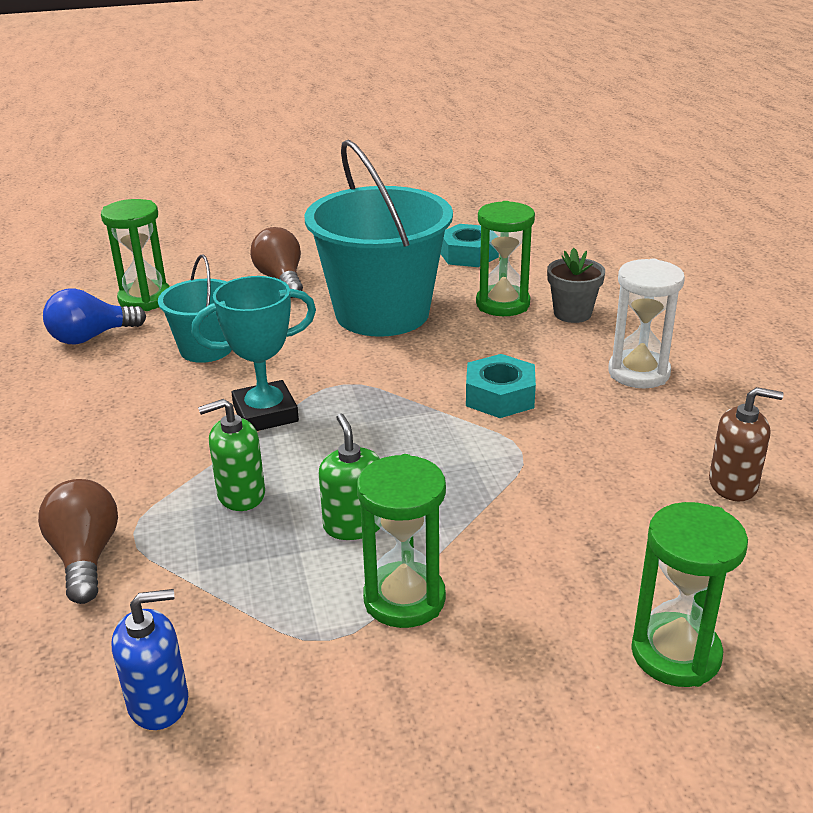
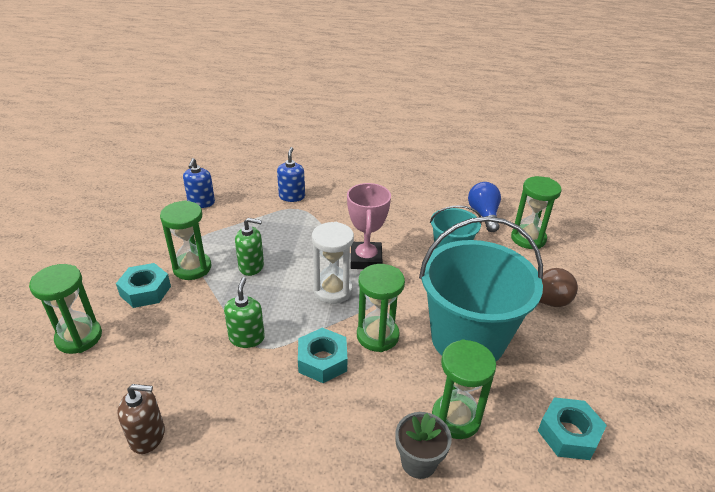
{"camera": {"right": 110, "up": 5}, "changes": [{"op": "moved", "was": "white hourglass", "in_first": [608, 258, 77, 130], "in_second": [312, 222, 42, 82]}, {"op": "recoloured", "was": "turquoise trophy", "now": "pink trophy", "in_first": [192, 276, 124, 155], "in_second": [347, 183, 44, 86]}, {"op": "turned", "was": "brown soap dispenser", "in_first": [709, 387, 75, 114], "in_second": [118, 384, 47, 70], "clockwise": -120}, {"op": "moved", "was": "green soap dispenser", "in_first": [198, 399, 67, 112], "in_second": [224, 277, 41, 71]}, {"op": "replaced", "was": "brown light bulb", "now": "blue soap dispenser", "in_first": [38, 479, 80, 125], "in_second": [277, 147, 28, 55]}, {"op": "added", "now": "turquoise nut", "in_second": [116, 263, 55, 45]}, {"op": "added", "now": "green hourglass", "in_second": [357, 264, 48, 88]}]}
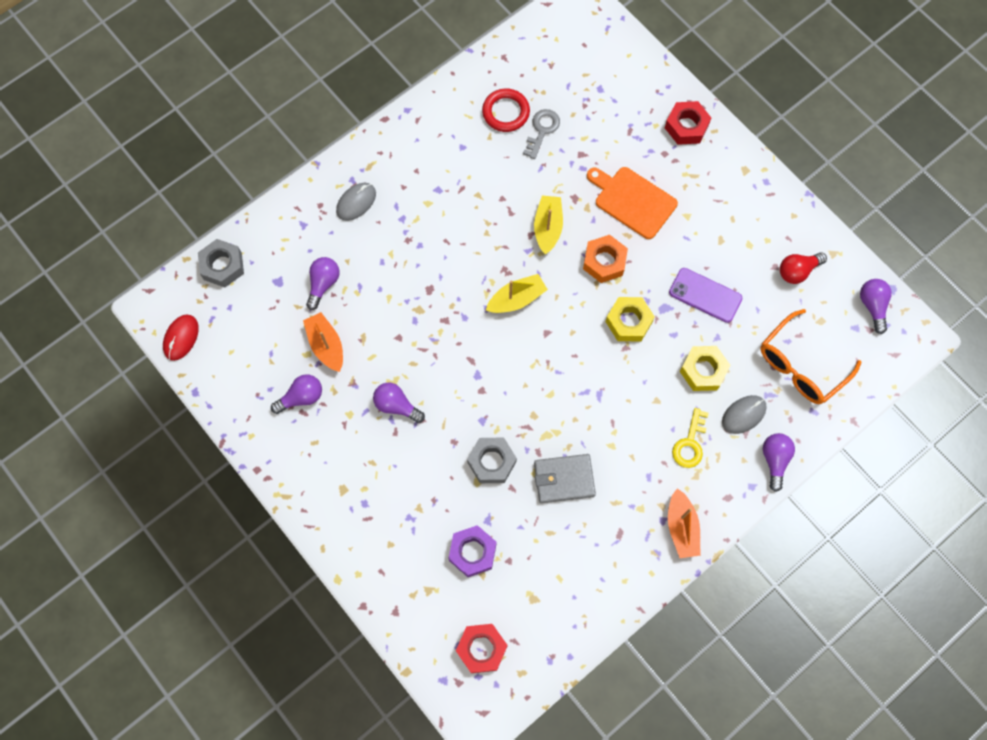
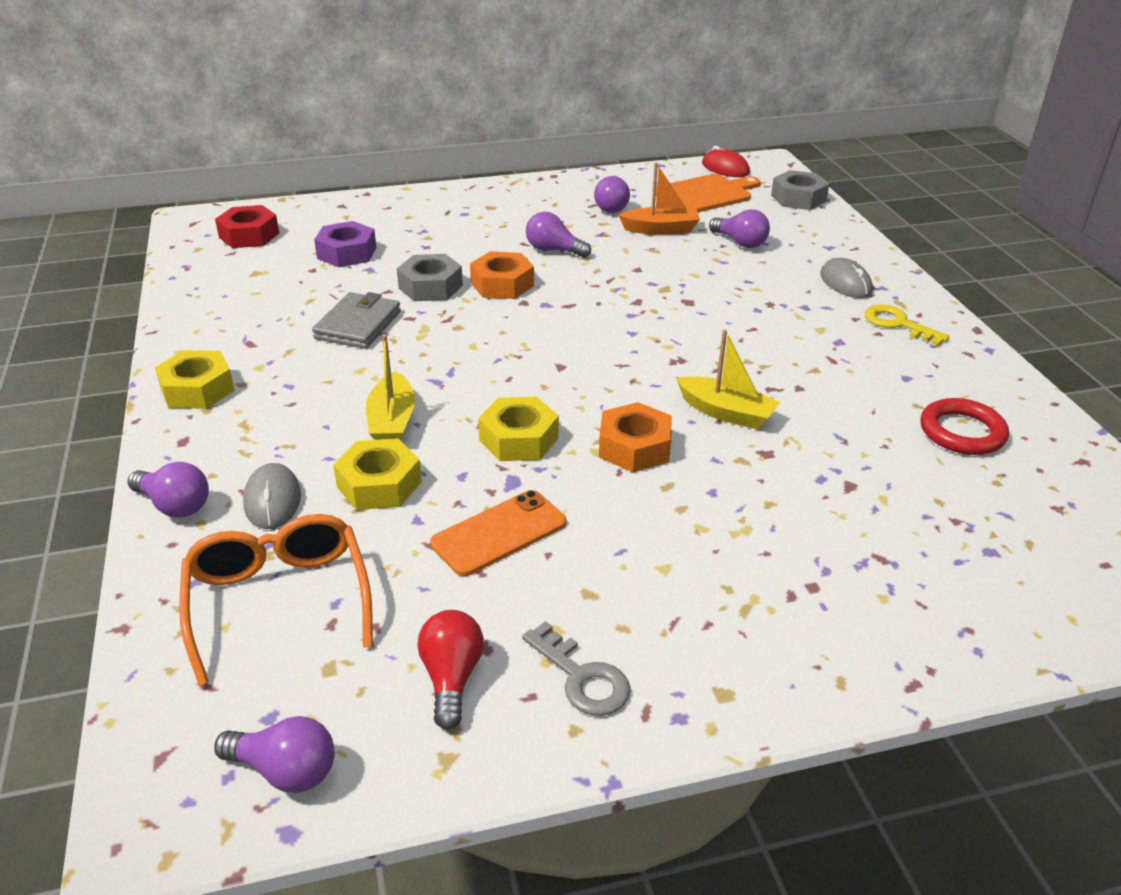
{"camera": {"right": 115, "up": -35}, "changes": [{"op": "removed", "was": "red nut", "in_first": [665, 101, 46, 44]}, {"op": "moved", "was": "grey key", "in_first": [523, 109, 37, 50], "in_second": [522, 621, 109, 95]}, {"op": "moved", "was": "orange cutting board", "in_first": [587, 167, 91, 72], "in_second": [656, 174, 105, 38]}, {"op": "recoloured", "was": "purple phone", "now": "orange phone", "in_first": [669, 268, 73, 55], "in_second": [430, 490, 137, 86]}, {"op": "moved", "was": "yellow boat", "in_first": [486, 274, 62, 39], "in_second": [366, 334, 49, 106]}, {"op": "turned", "was": "purple light bulb", "in_first": [373, 383, 52, 40], "in_second": [526, 212, 65, 46], "clockwise": -120}, {"op": "moved", "was": "yellow key", "in_first": [672, 408, 37, 60], "in_second": [865, 305, 85, 41]}, {"op": "replaced", "was": "orange boat", "now": "yellow nut", "in_first": [668, 488, 32, 70], "in_second": [155, 350, 80, 59]}, {"op": "added", "now": "orange nut", "in_second": [470, 251, 64, 48]}]}
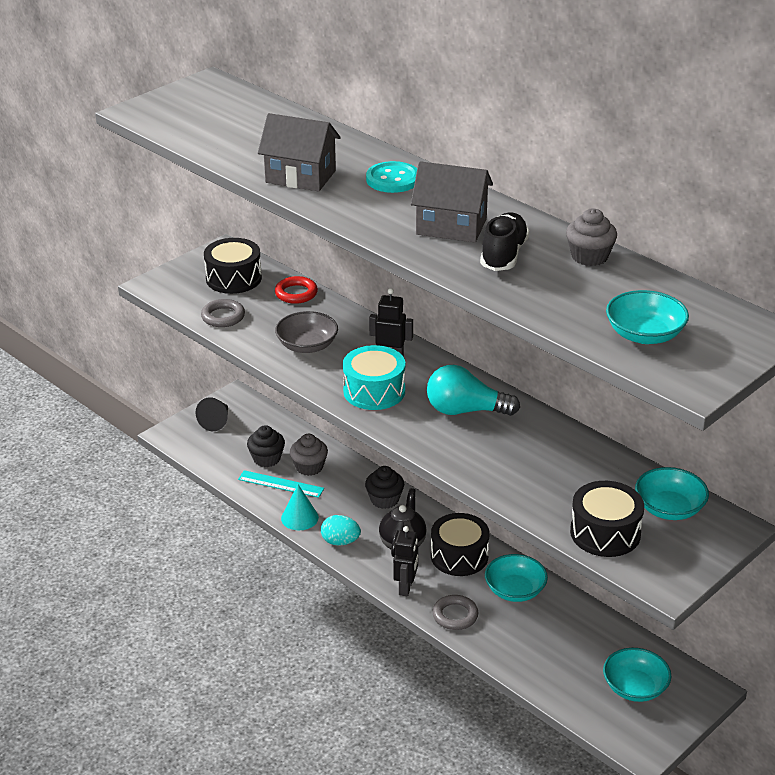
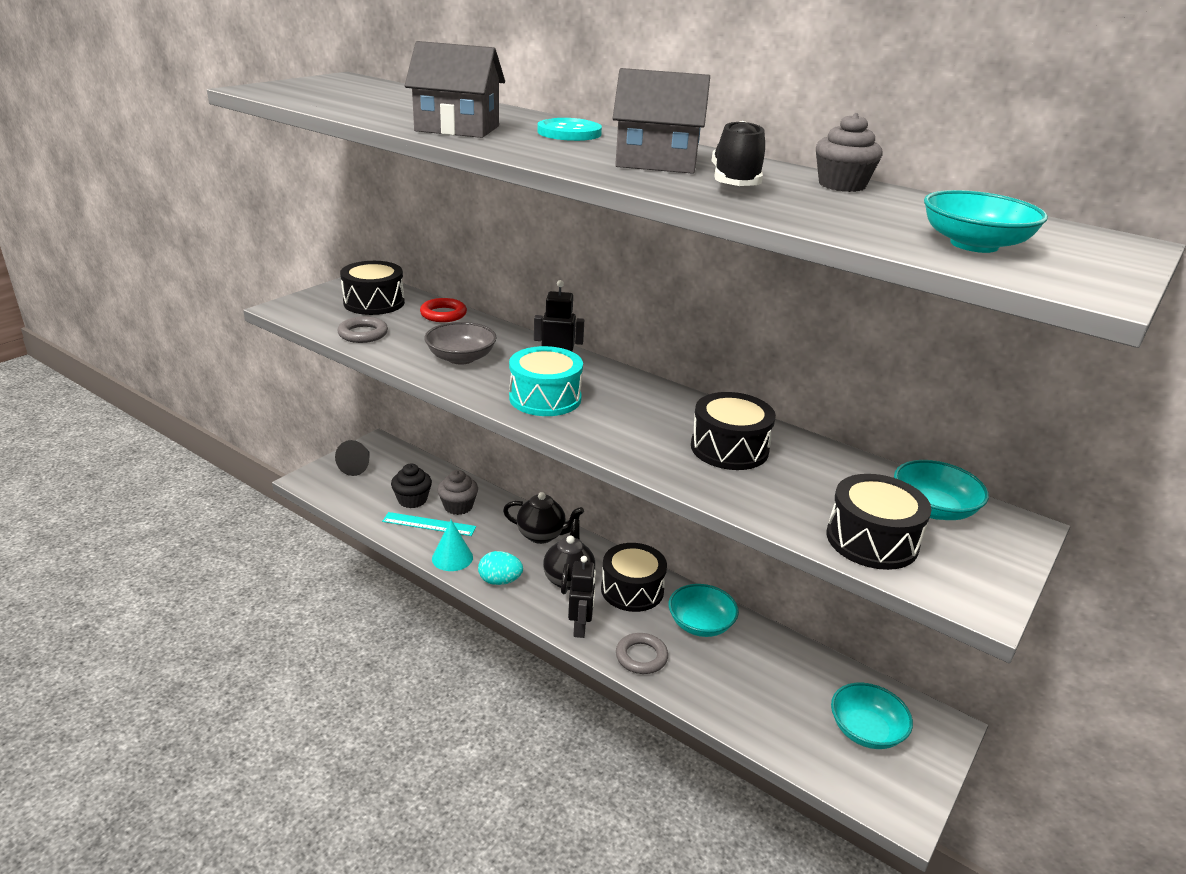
{"camera": {"right": -10, "up": -5}, "changes": [{"op": "removed", "was": "turquoise light bulb", "in_first": [427, 365, 93, 51]}, {"op": "replaced", "was": "black cupcake", "now": "black teapot", "in_first": [365, 466, 39, 43], "in_second": [503, 492, 81, 52]}, {"op": "added", "now": "black drum", "in_second": [691, 392, 85, 78]}]}
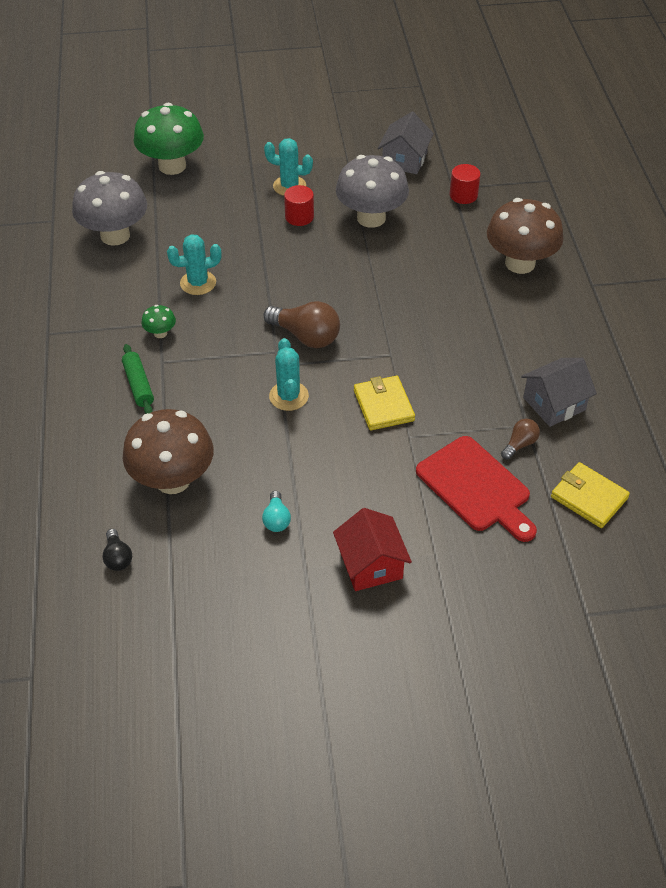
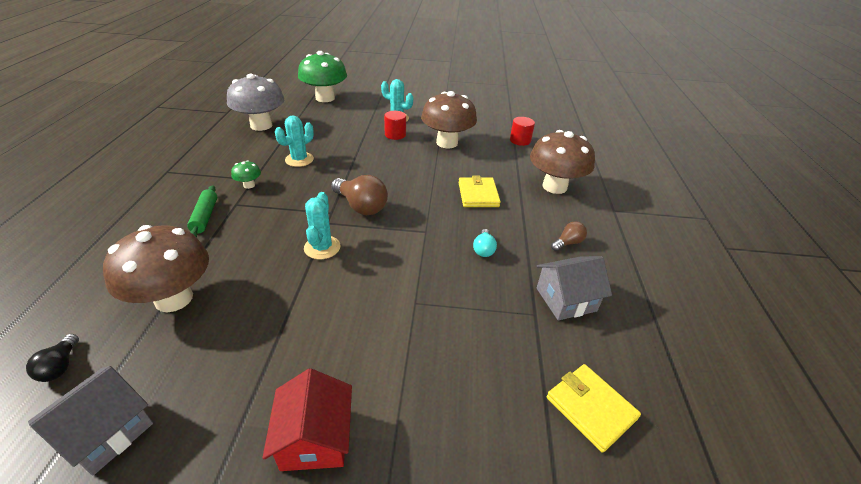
{"camera": {"right": 10, "up": -10}, "changes": [{"op": "moved", "was": "grey house", "in_first": [378, 112, 56, 62], "in_second": [28, 366, 125, 109]}, {"op": "recoloured", "was": "grey mushroom", "now": "brown mushroom", "in_first": [336, 155, 73, 73], "in_second": [421, 91, 56, 58]}, {"op": "turned", "was": "turquoise cactus", "in_first": [167, 234, 55, 61], "in_second": [275, 116, 39, 51], "clockwise": -45}, {"op": "moved", "was": "yellow wallet", "in_first": [354, 376, 61, 55], "in_second": [458, 176, 43, 31]}, {"op": "moved", "was": "brown light bulb", "in_first": [501, 419, 39, 41], "in_second": [551, 221, 36, 30]}, {"op": "removed", "was": "red cutting board", "in_first": [416, 436, 121, 106]}, {"op": "moved", "was": "turquoise light bulb", "in_first": [262, 491, 29, 41], "in_second": [473, 229, 24, 28]}]}
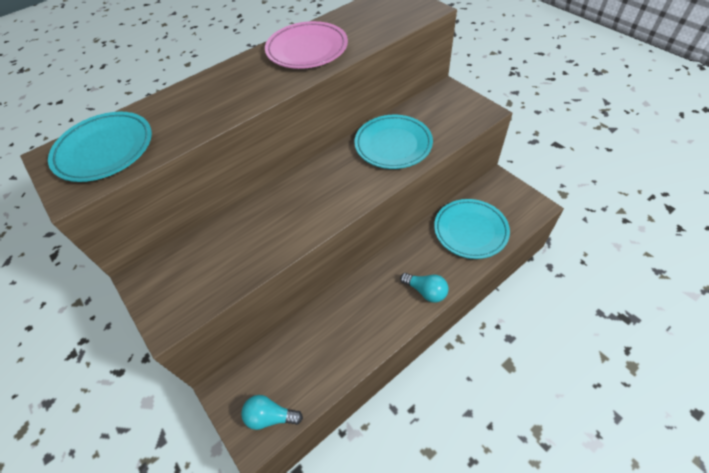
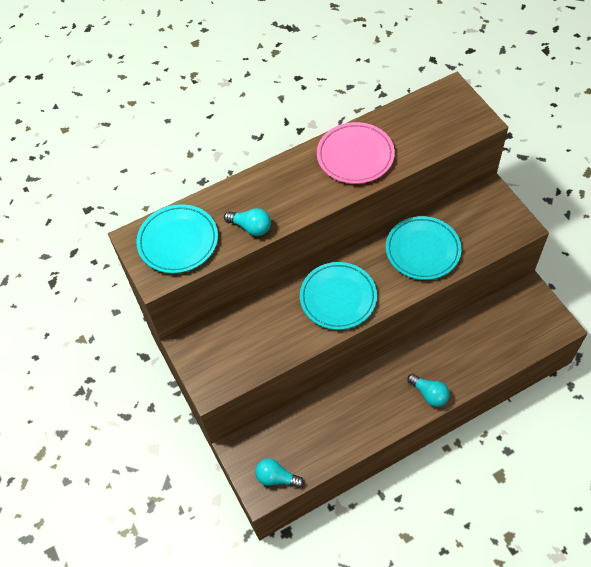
{"camera": {"right": 10, "up": 5}, "changes": [{"op": "moved", "was": "turquoise plate", "in_first": [434, 199, 76, 60], "in_second": [300, 262, 77, 68]}, {"op": "added", "now": "turquoise light bulb", "in_second": [224, 208, 47, 28]}]}
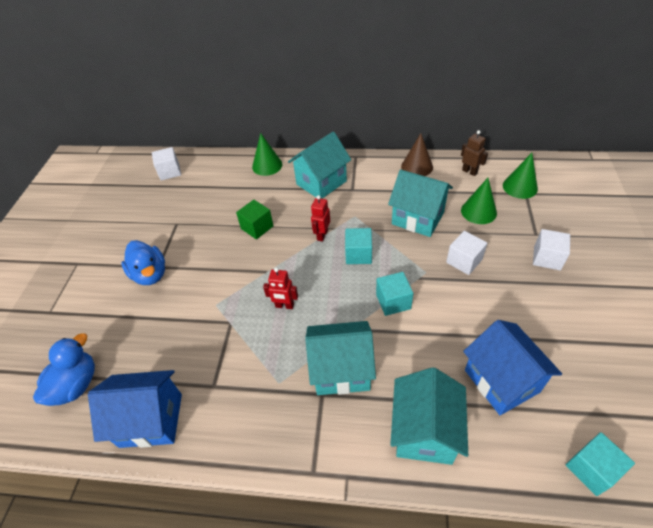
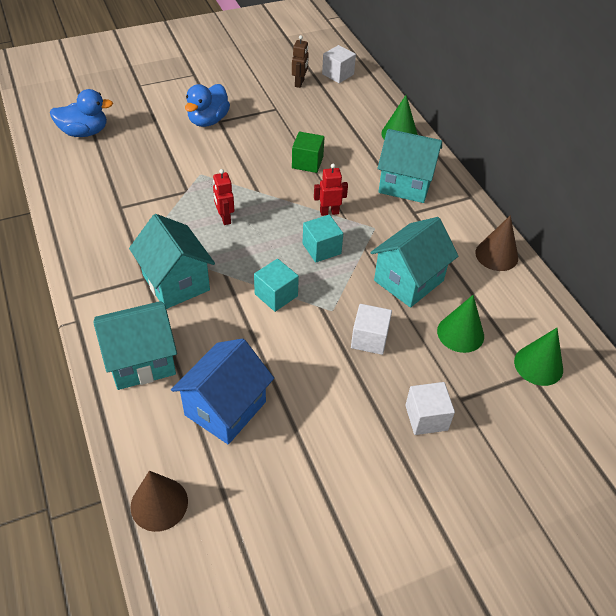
{"camera": {"right": 55, "up": 0}, "changes": [{"op": "moved", "was": "brown robot", "in_first": [461, 130, 27, 46], "in_second": [292, 35, 17, 53]}, {"op": "turned", "was": "turquoise house", "in_first": [388, 169, 65, 68], "in_second": [371, 217, 87, 91], "clockwise": 45}, {"op": "removed", "was": "blue house", "in_first": [88, 370, 94, 78]}, {"op": "replaced", "was": "turquoise cube", "now": "brown cone", "in_first": [566, 432, 69, 64], "in_second": [130, 471, 58, 61]}]}
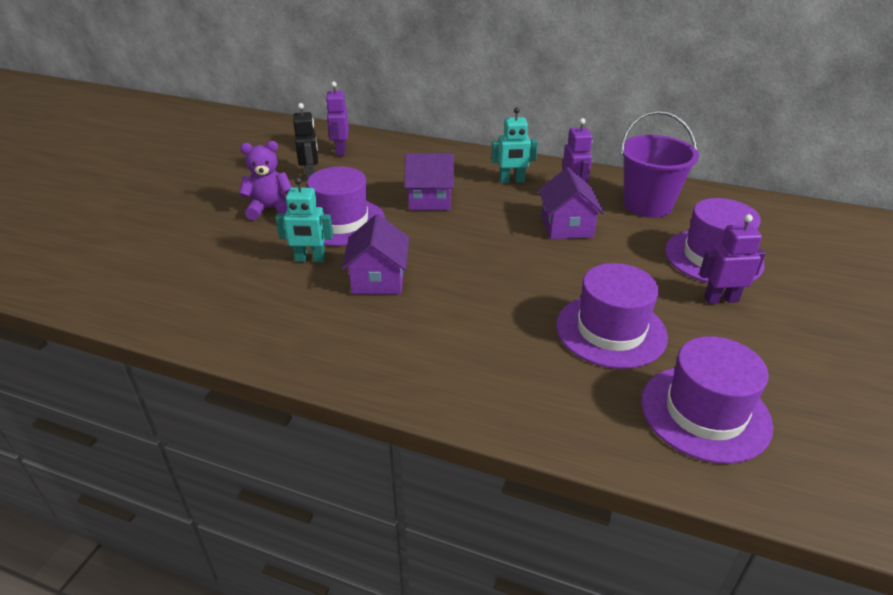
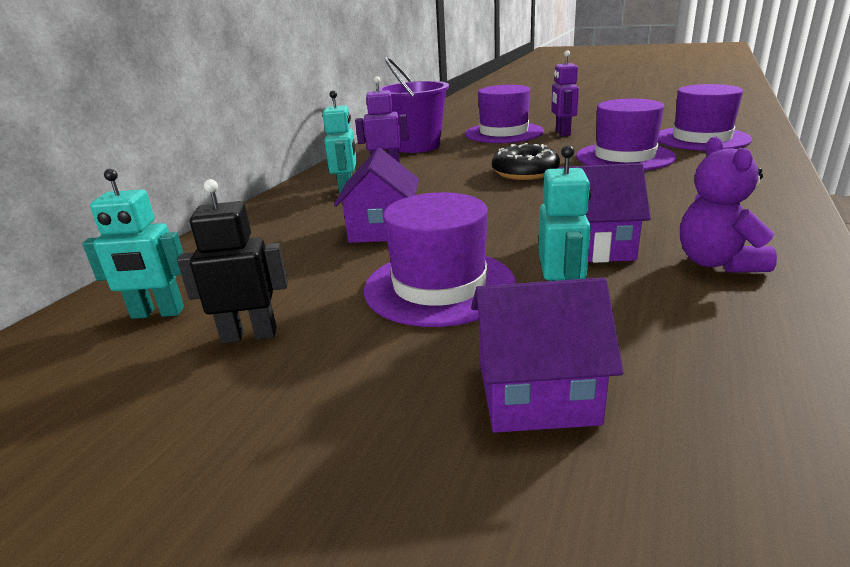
{"camera": {"right": -85, "up": -10}, "changes": [{"op": "recoloured", "was": "purple robot", "now": "turquoise robot", "in_first": [326, 82, 23, 74], "in_second": [82, 169, 102, 150]}, {"op": "moved", "was": "purple teddy bear", "in_first": [239, 141, 53, 79], "in_second": [680, 137, 97, 136]}, {"op": "moved", "was": "purple house", "in_first": [539, 167, 66, 72], "in_second": [471, 277, 152, 156]}, {"op": "added", "now": "black donut", "in_second": [492, 143, 68, 37]}]}
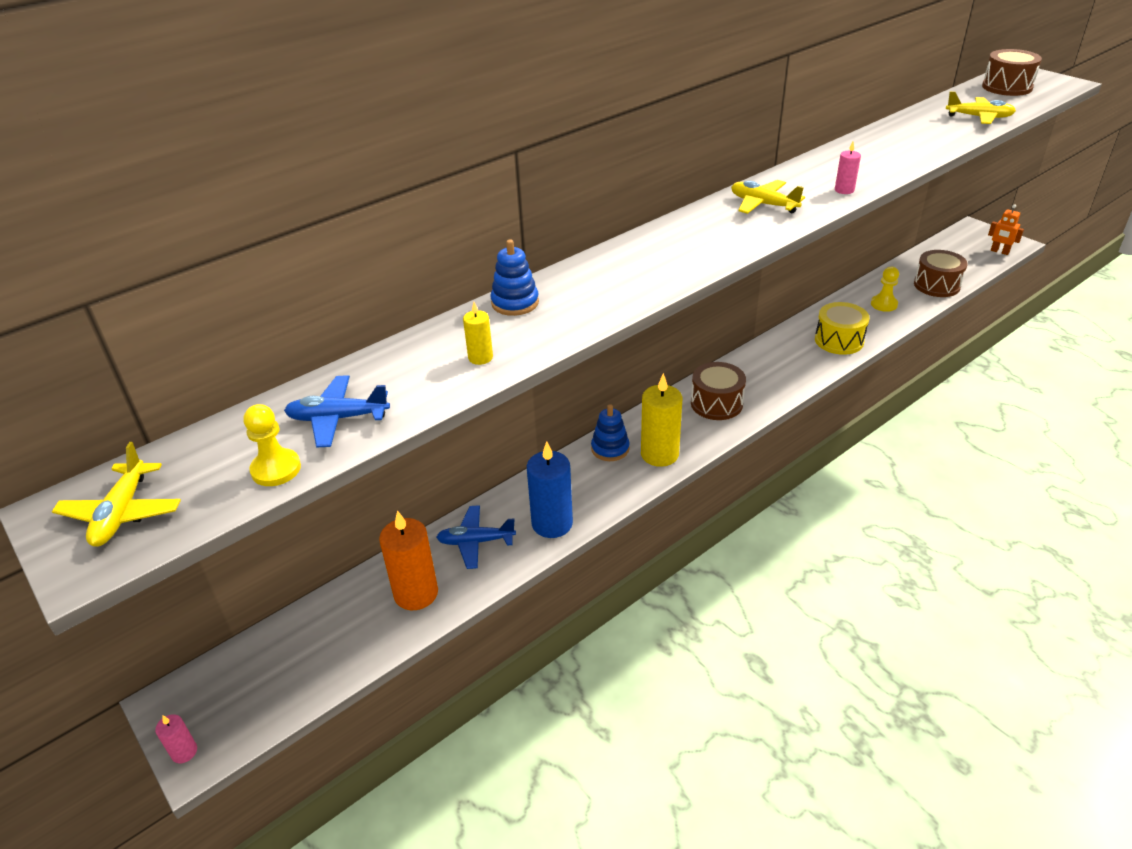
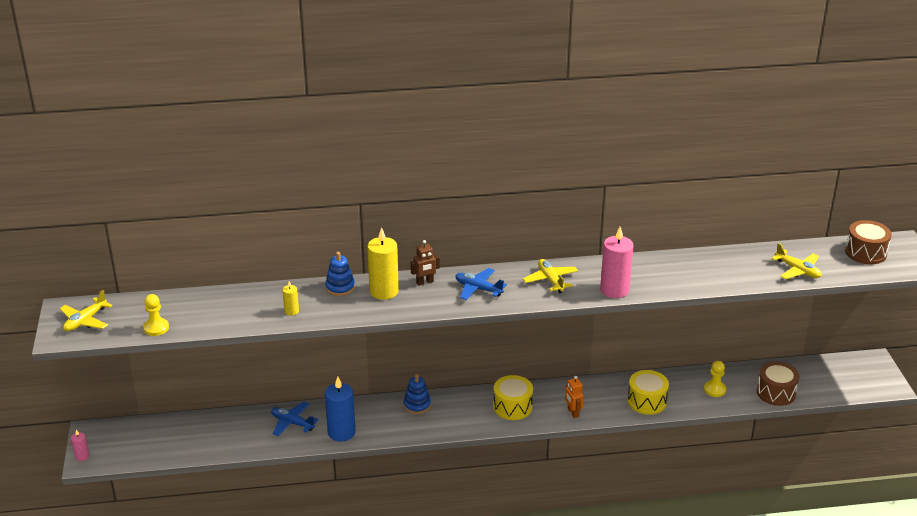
{"camera": {"right": 30, "up": -5}, "changes": [{"op": "resized", "was": "pink candle", "in_first": [835, 142, 26, 52], "in_second": [600, 227, 34, 71], "ratio": 2.06}, {"op": "moved", "was": "orange robot", "in_first": [988, 204, 36, 51], "in_second": [565, 376, 19, 42]}, {"op": "recoloured", "was": "brown drum", "now": "yellow drum", "in_first": [691, 362, 55, 58], "in_second": [493, 375, 40, 45]}, {"op": "moved", "was": "yellow candle", "in_first": [641, 373, 41, 94], "in_second": [367, 227, 32, 73]}, {"op": "moved", "was": "blue plane", "in_first": [284, 375, 106, 73], "in_second": [455, 268, 52, 32]}, {"op": "removed", "was": "orange candle", "in_first": [379, 511, 59, 99]}, {"op": "added", "now": "brown robot", "in_second": [411, 240, 29, 46]}]}
